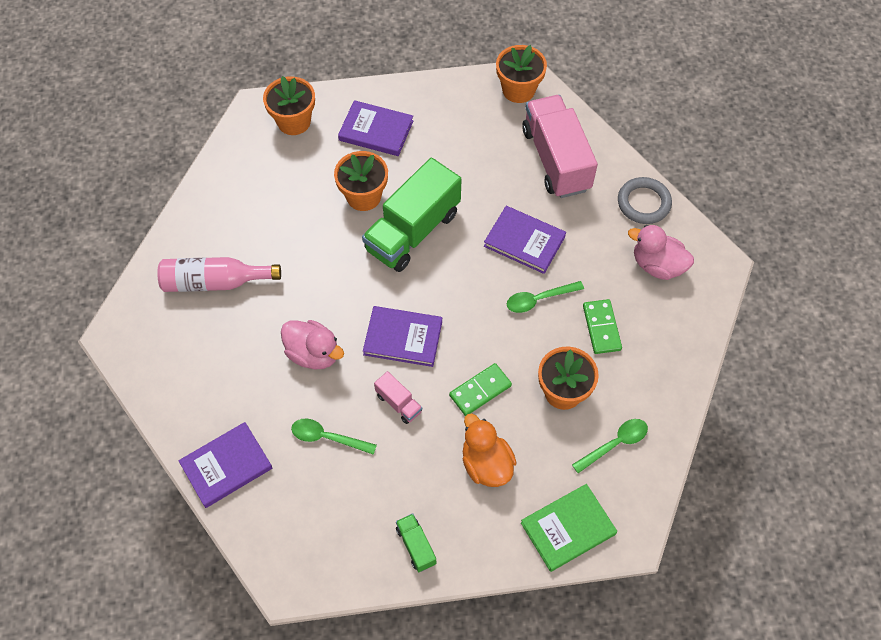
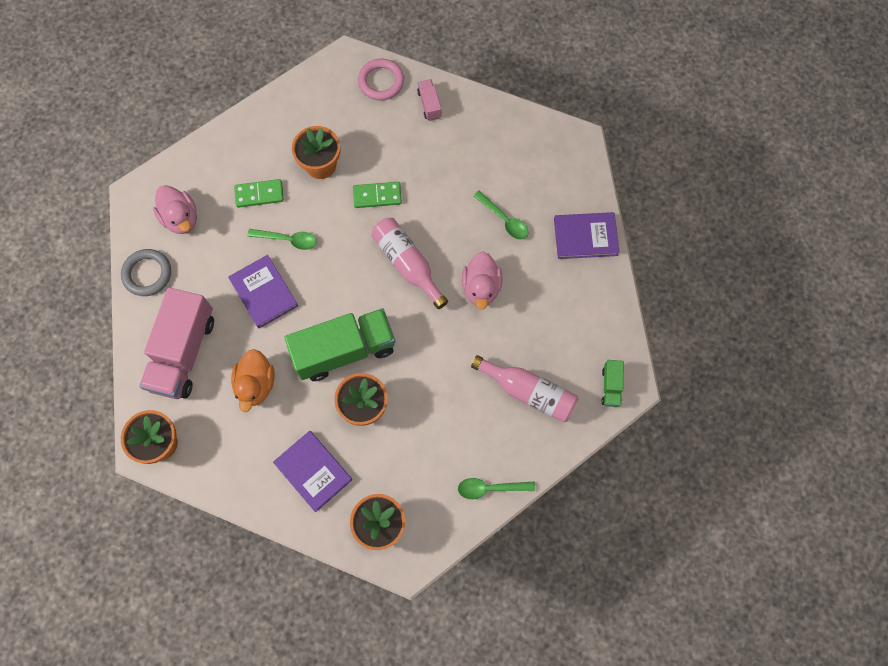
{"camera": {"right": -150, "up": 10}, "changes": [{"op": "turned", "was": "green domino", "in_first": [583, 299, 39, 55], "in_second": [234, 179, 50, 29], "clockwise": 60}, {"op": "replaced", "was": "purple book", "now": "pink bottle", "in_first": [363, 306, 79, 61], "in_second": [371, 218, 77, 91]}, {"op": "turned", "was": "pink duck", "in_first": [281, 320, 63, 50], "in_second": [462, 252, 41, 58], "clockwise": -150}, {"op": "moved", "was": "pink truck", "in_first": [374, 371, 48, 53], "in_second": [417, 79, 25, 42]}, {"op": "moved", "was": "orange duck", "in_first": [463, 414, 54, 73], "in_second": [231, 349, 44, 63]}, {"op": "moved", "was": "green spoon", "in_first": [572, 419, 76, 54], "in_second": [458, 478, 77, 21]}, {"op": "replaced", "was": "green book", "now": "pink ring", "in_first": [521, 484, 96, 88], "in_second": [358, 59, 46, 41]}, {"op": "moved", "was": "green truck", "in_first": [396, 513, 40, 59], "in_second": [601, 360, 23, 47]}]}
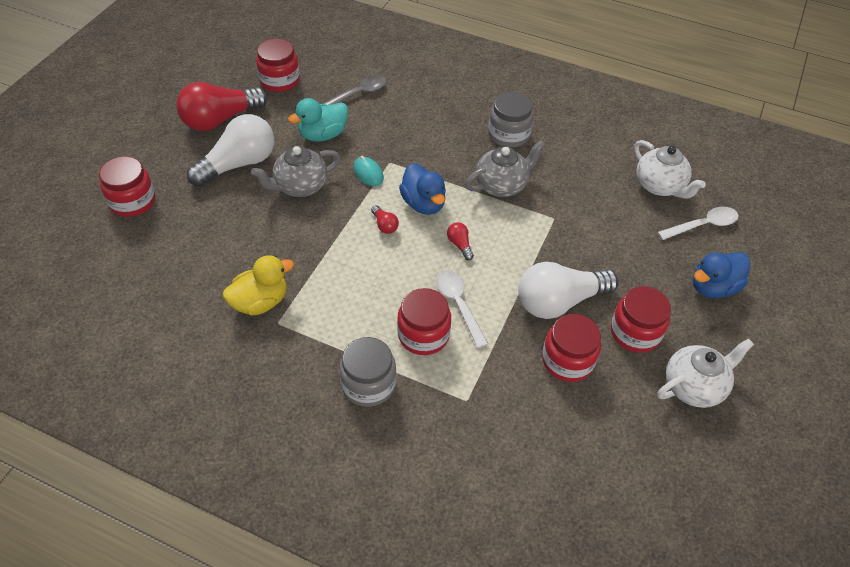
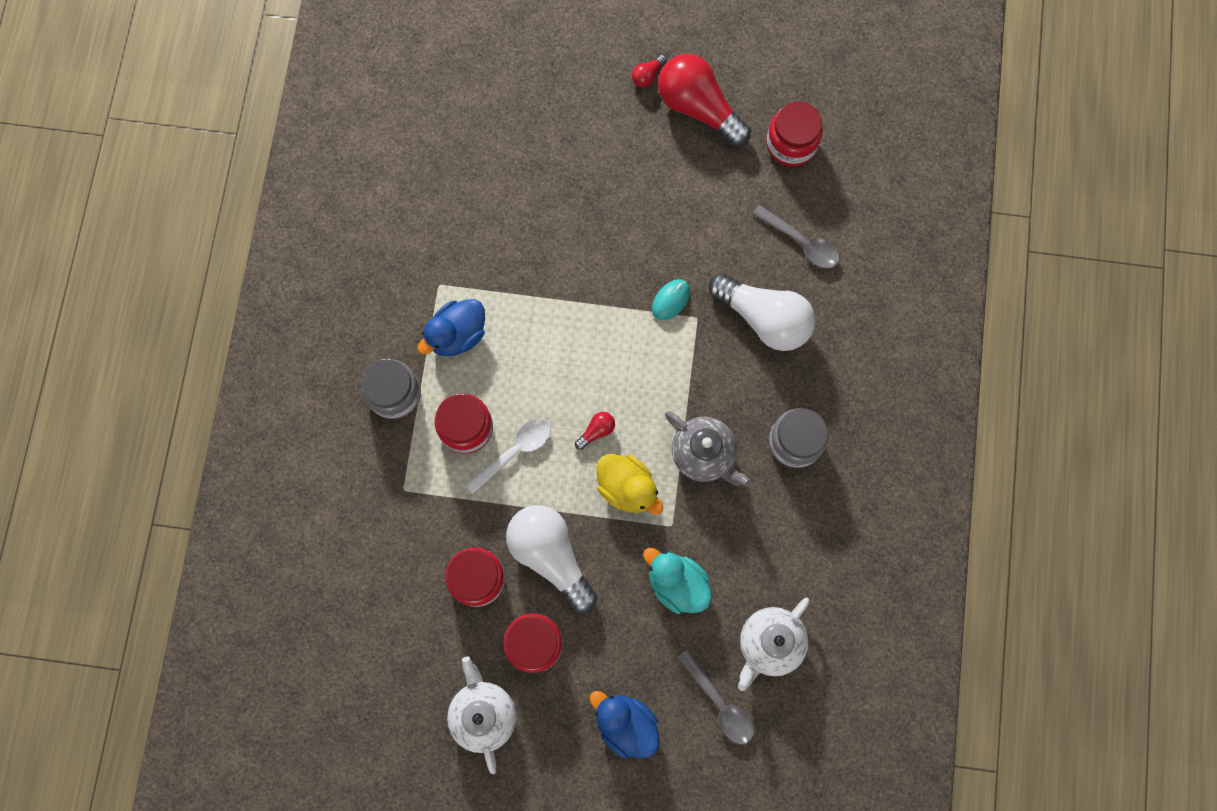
{"camera": {"right": 75, "up": 25}, "changes": [{"op": "moved", "was": "turquoise duck", "in_first": [288, 98, 60, 44], "in_second": [643, 548, 69, 66]}, {"op": "moved", "was": "white light bulb", "in_first": [187, 114, 87, 73], "in_second": [708, 273, 107, 78]}, {"op": "removed", "was": "grey teapot", "in_first": [251, 146, 90, 51]}, {"op": "removed", "was": "red jar", "in_first": [99, 156, 56, 61]}, {"op": "moved", "was": "blue duck", "in_first": [399, 163, 47, 52], "in_second": [417, 299, 68, 57]}, {"op": "moved", "was": "red light bulb", "in_first": [371, 205, 28, 29], "in_second": [632, 55, 35, 32]}, {"op": "recoloured", "was": "white spoon", "now": "grey spoon", "in_first": [657, 207, 81, 33], "in_second": [677, 649, 77, 95]}, {"op": "moved", "was": "yellow duck", "in_first": [223, 255, 71, 60], "in_second": [596, 454, 68, 61]}, {"op": "turned", "was": "white teapot", "in_first": [657, 338, 97, 70], "in_second": [447, 656, 69, 118], "clockwise": -150}]}
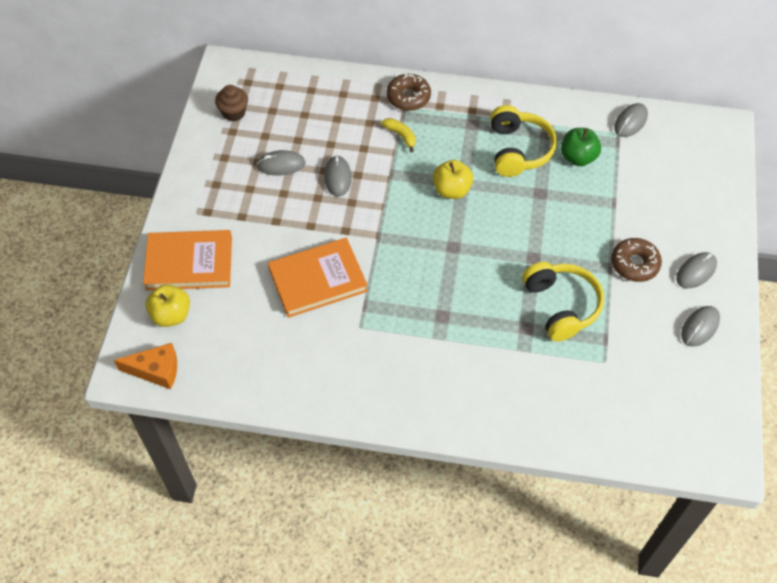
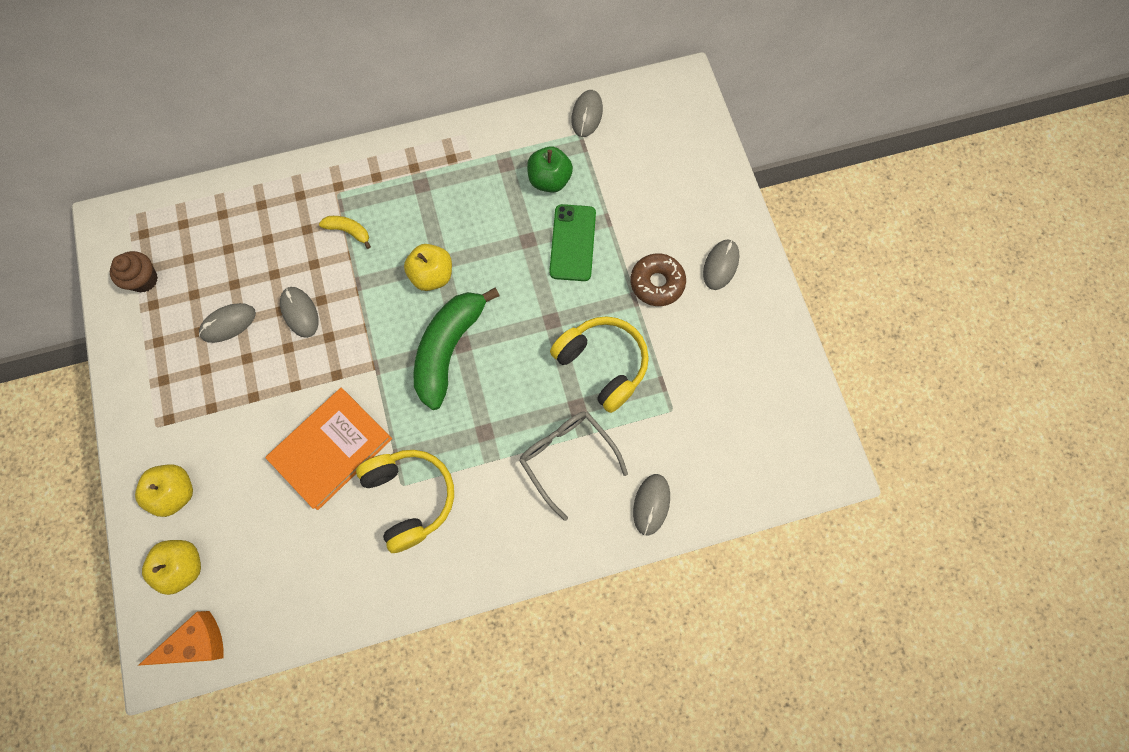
{"camera": {"right": -25, "up": 15}, "changes": [{"op": "removed", "was": "brown donut", "in_first": [386, 74, 45, 37]}, {"op": "moved", "was": "yellow headphones", "in_first": [490, 105, 67, 72], "in_second": [356, 450, 98, 103]}, {"op": "replaced", "was": "orange book", "now": "yellow apple", "in_first": [143, 230, 89, 60], "in_second": [135, 465, 58, 52]}, {"op": "moved", "was": "grey mouse", "in_first": [681, 306, 39, 41], "in_second": [633, 474, 37, 61]}, {"op": "added", "now": "green phone", "in_second": [549, 204, 47, 77]}, {"op": "added", "now": "green banana", "in_second": [414, 288, 85, 122]}, {"op": "added", "now": "grey glasses", "in_second": [519, 411, 109, 110]}]}
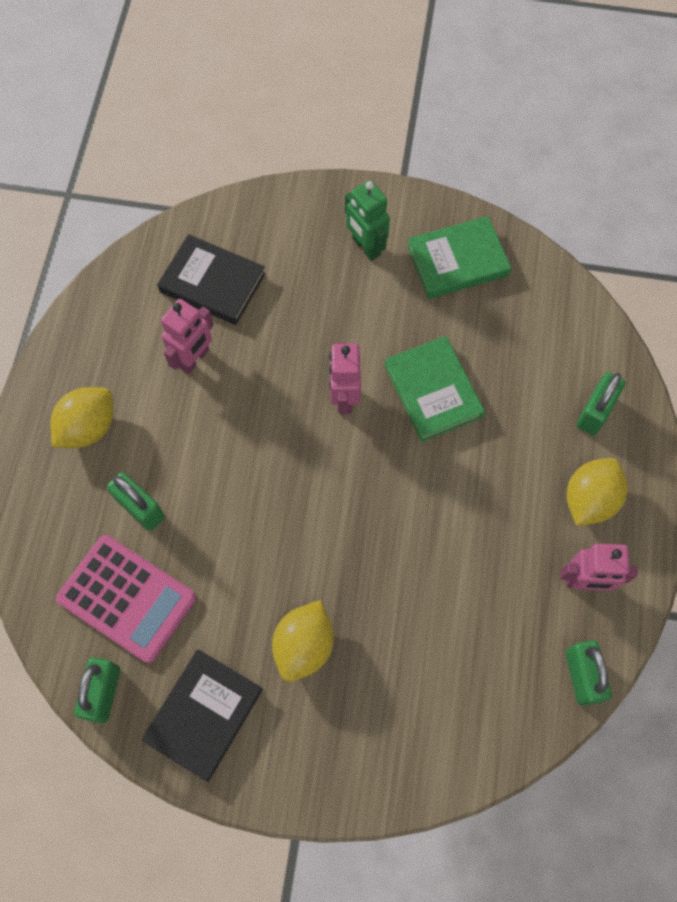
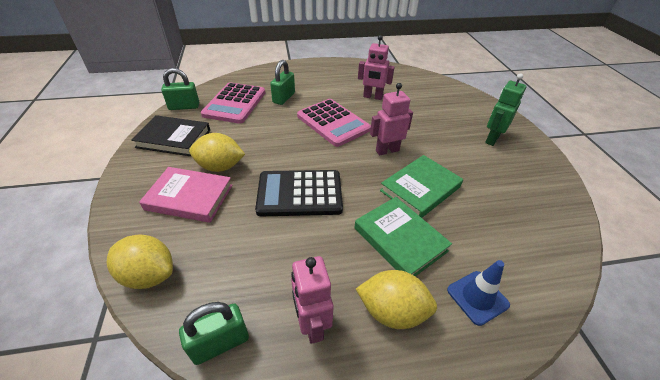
{"camera": {"right": 70, "up": -25}, "changes": [{"op": "moved", "was": "green book", "in_first": [407, 216, 104, 83], "in_second": [355, 197, 97, 79]}, {"op": "removed", "was": "black book", "in_first": [157, 234, 109, 91]}, {"op": "replaced", "was": "green padlock", "now": "blue traffic cone", "in_first": [577, 372, 48, 63], "in_second": [447, 260, 63, 66]}, {"op": "moved", "was": "yellow lemon", "in_first": [51, 387, 62, 61], "in_second": [107, 235, 66, 54]}, {"op": "added", "now": "pink calculator", "in_second": [297, 99, 74, 48]}, {"op": "added", "now": "pink book", "in_second": [139, 167, 94, 56]}, {"op": "added", "now": "black calculator", "in_second": [255, 170, 88, 46]}]}
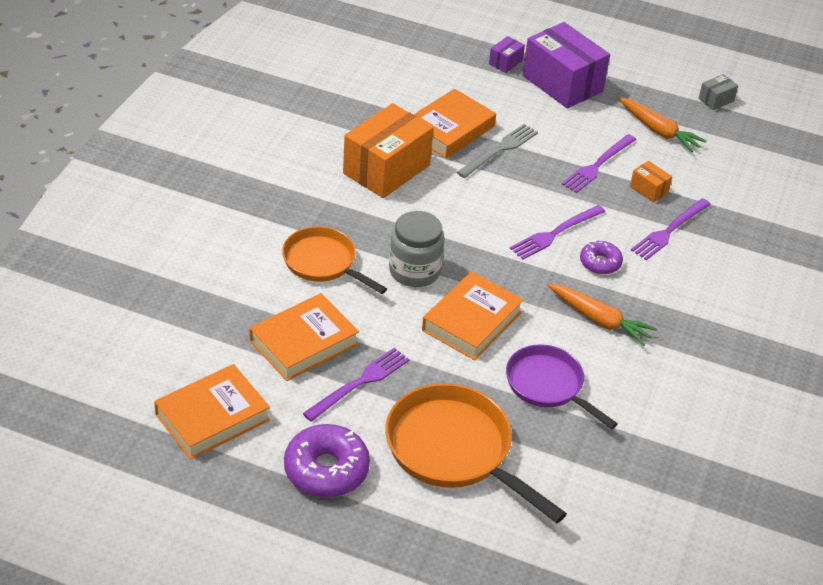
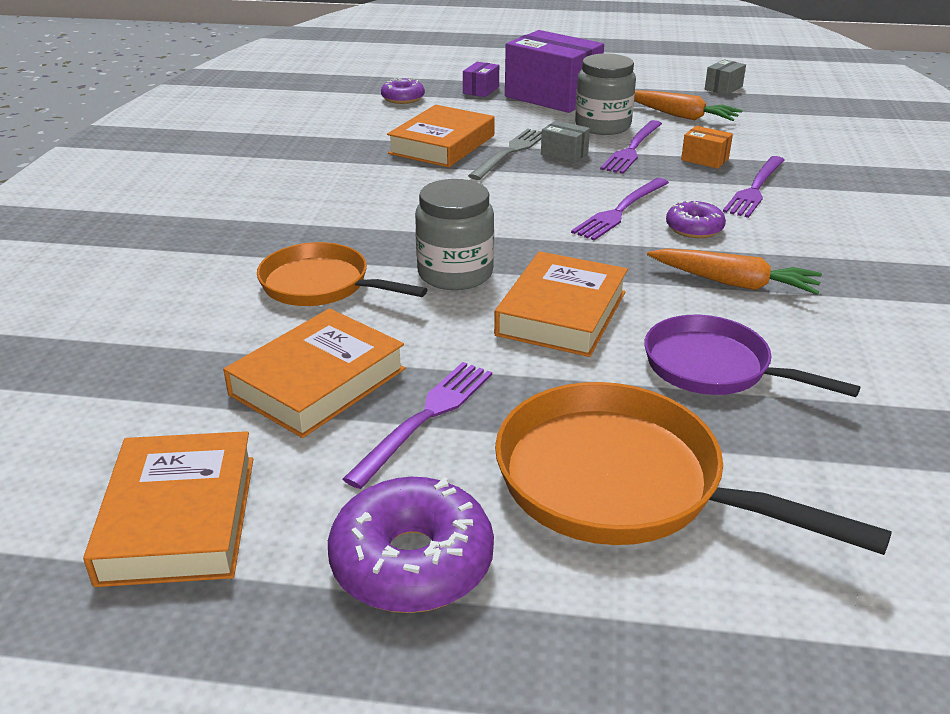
{"camera": {"right": -10, "up": -10}, "changes": [{"op": "removed", "was": "orange box", "in_first": [343, 103, 91, 95]}, {"op": "turned", "was": "orange book", "in_first": [154, 364, 116, 96], "in_second": [83, 431, 170, 156], "clockwise": -45}, {"op": "added", "now": "grey jar", "in_second": [575, 53, 61, 82]}, {"op": "added", "now": "purple donut", "in_second": [381, 78, 44, 26]}, {"op": "added", "now": "grey box", "in_second": [541, 120, 49, 43]}]}
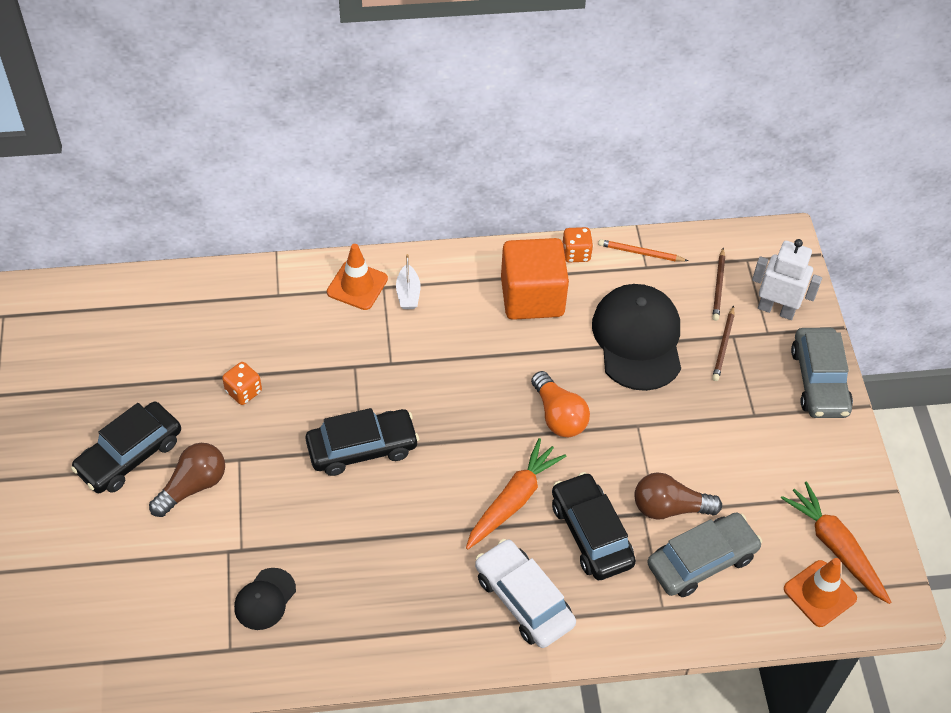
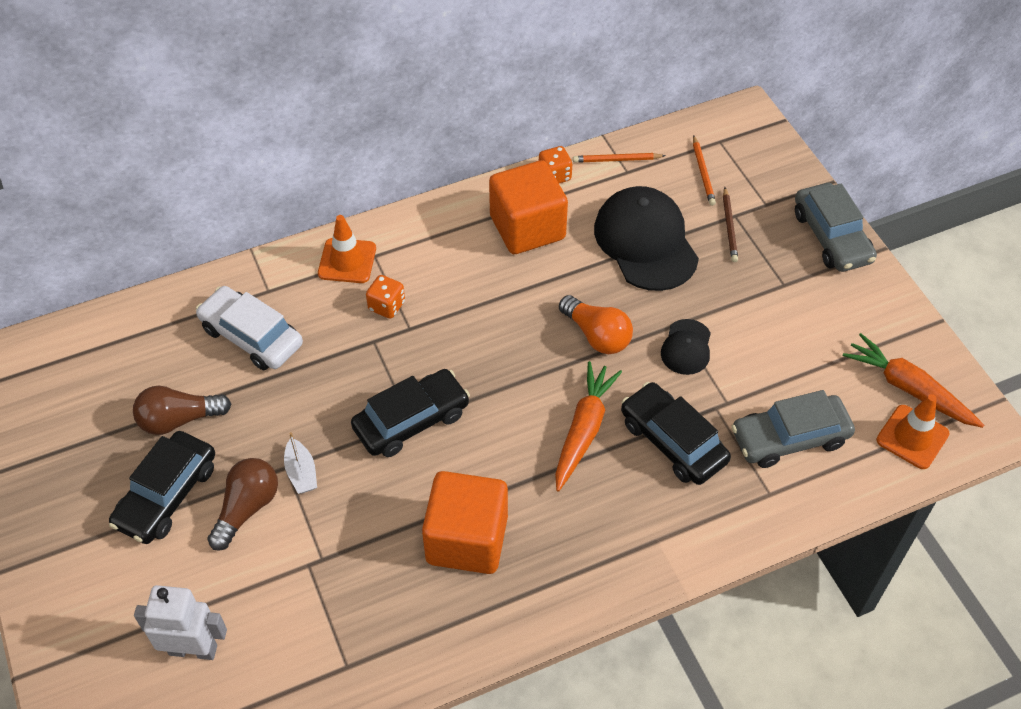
{"camera": {"right": -15, "up": 0}, "changes": [{"op": "moved", "was": "white robot", "in_first": [752, 239, 70, 81], "in_second": [134, 585, 93, 75]}, {"op": "recoloured", "was": "brown pencil", "now": "orange pencil", "in_first": [712, 248, 13, 73], "in_second": [693, 135, 23, 71]}, {"op": "moved", "was": "white boat", "in_first": [396, 254, 25, 55], "in_second": [284, 432, 33, 62]}, {"op": "moved", "was": "orange dice", "in_first": [222, 362, 40, 43], "in_second": [366, 275, 39, 44]}, {"op": "moved", "was": "brown light bulb", "in_first": [634, 472, 88, 48], "in_second": [133, 386, 98, 49]}, {"op": "turned", "was": "grey car", "in_first": [647, 512, 115, 85], "in_second": [731, 390, 124, 78], "clockwise": -150}, {"op": "moved", "was": "white car", "in_first": [475, 539, 101, 109], "in_second": [196, 286, 107, 84]}, {"op": "moved", "was": "black cap", "in_first": [234, 568, 62, 62], "in_second": [661, 319, 50, 56]}, {"op": "added", "now": "orange cube", "in_second": [422, 471, 86, 103]}]}
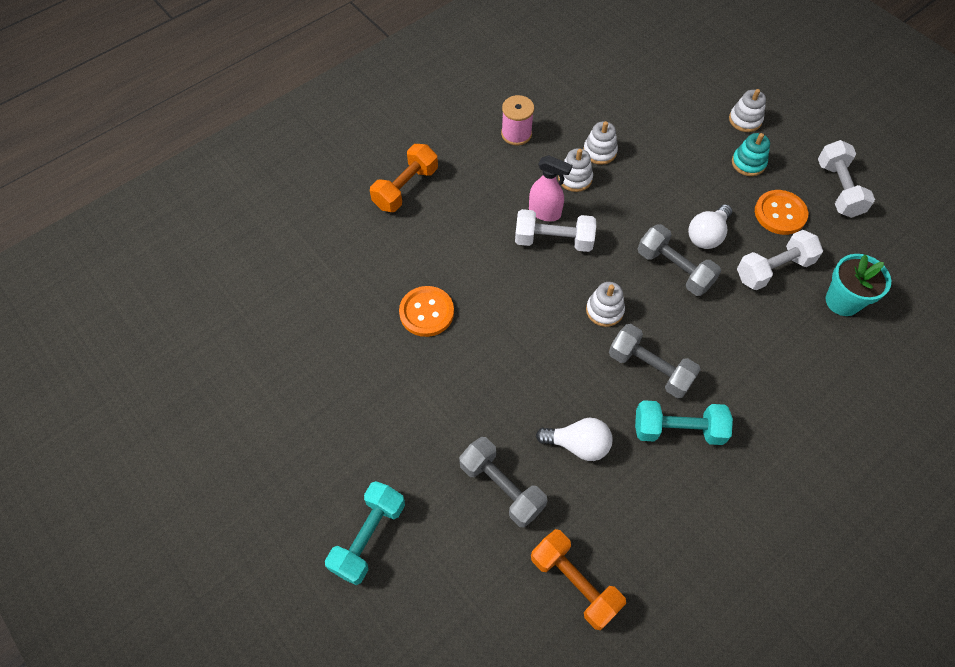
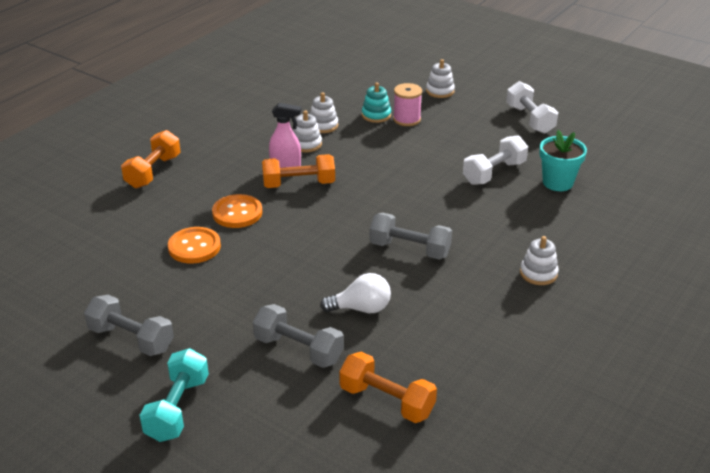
{"camera": {"right": -15, "up": -25}, "changes": [{"op": "moved", "was": "pink spool", "in_first": [501, 95, 33, 50], "in_second": [393, 83, 29, 43]}, {"op": "moved", "was": "turquoise stacking toy", "in_first": [732, 133, 38, 43], "in_second": [362, 82, 29, 41]}, {"op": "moved", "was": "orange button", "in_first": [755, 190, 53, 45], "in_second": [212, 194, 50, 34]}, {"op": "removed", "was": "white light bulb", "in_first": [688, 204, 44, 45]}, {"op": "recoloured", "was": "white dumbbell", "now": "orange dumbbell", "in_first": [515, 209, 81, 43], "in_second": [262, 154, 73, 34]}, {"op": "moved", "was": "grey dumbbell", "in_first": [638, 224, 83, 72], "in_second": [84, 295, 90, 61]}, {"op": "moved", "was": "white stacking toy", "in_first": [586, 282, 39, 45], "in_second": [520, 236, 39, 49]}, {"op": "removed", "was": "turquoise dumbbell", "in_first": [635, 400, 98, 45]}]}
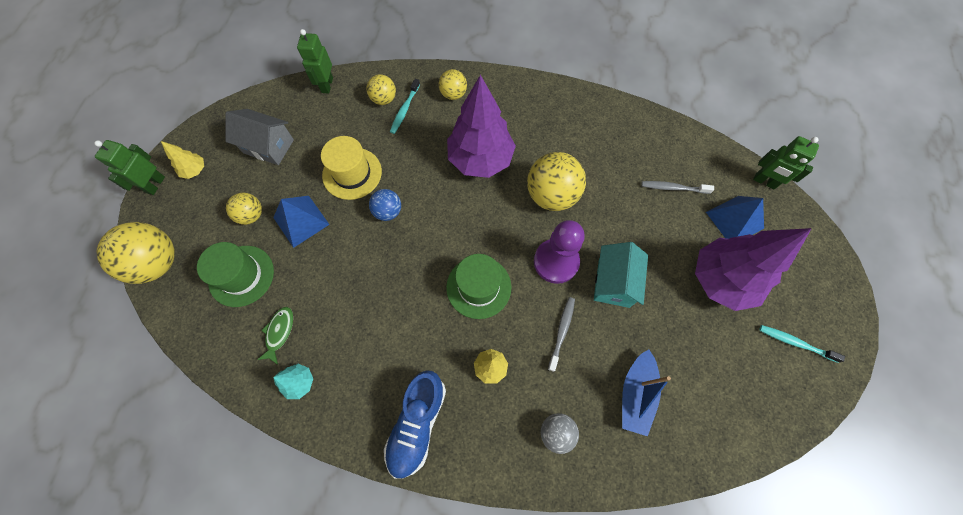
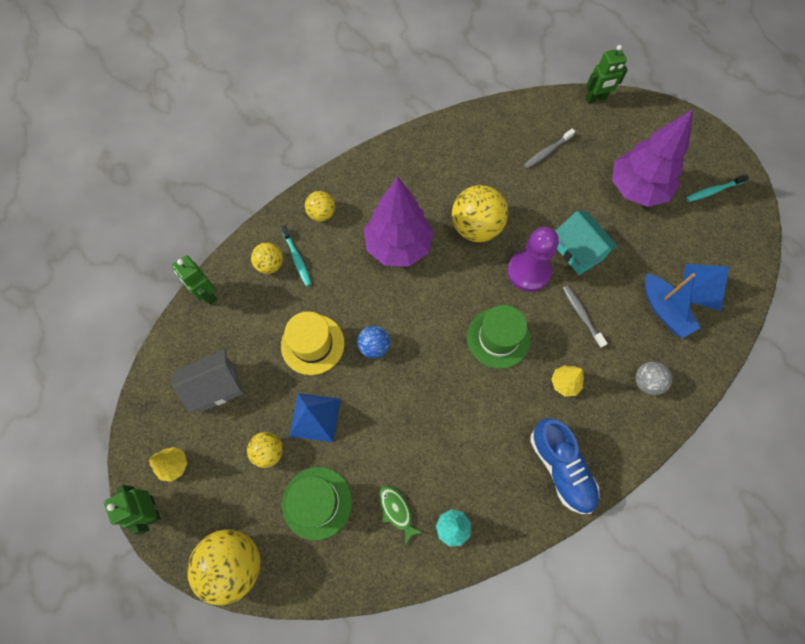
{"camera": {"right": -45, "up": 0}, "changes": [{"op": "moved", "was": "blue pyramid", "in_first": [706, 196, 58, 43], "in_second": [682, 264, 47, 47]}]}
